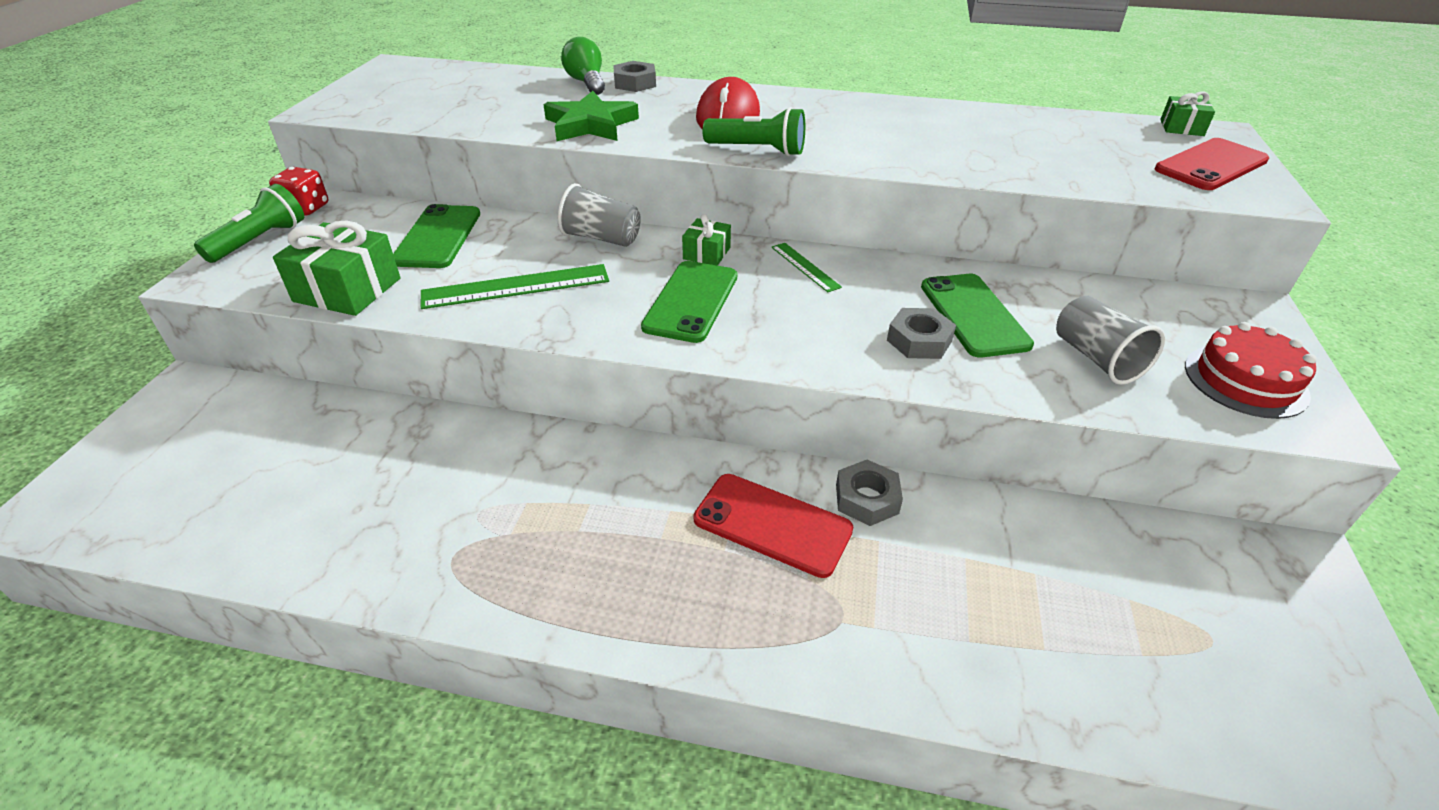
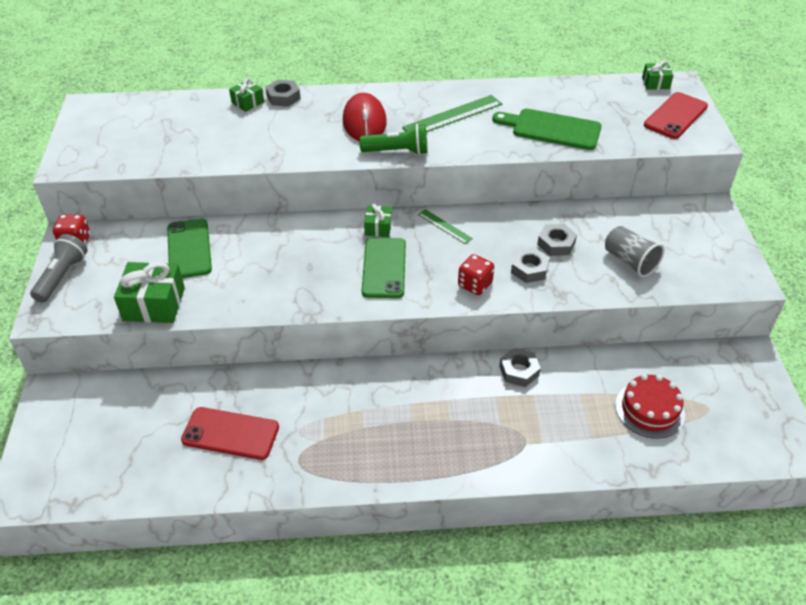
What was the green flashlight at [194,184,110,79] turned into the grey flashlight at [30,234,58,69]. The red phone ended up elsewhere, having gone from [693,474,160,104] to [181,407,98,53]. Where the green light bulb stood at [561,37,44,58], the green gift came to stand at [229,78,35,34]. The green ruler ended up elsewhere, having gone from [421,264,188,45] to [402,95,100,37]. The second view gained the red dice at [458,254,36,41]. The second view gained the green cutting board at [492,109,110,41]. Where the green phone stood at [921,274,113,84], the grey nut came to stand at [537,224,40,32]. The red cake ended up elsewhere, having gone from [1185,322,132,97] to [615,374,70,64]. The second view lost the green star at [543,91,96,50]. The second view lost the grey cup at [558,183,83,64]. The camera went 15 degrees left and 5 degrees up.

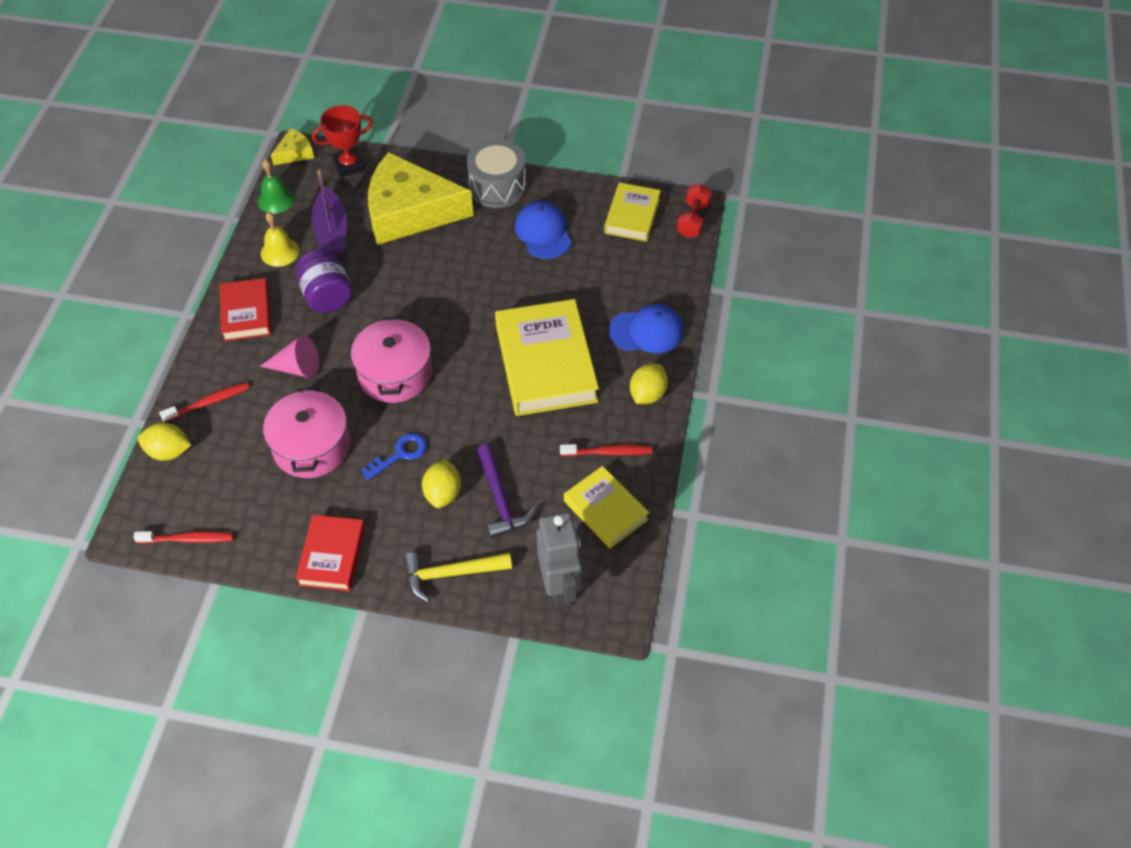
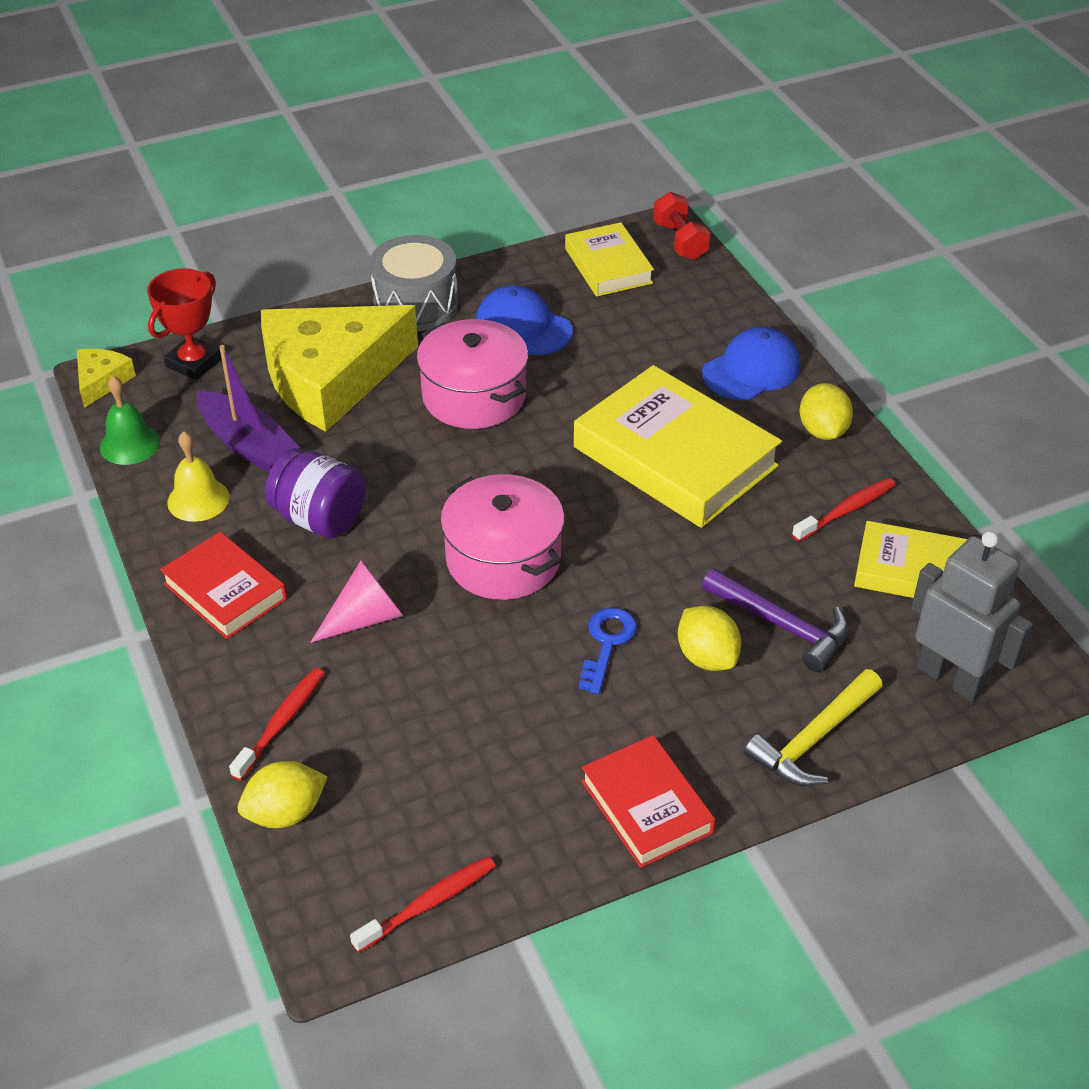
The pink pot ended up elsewhere, having gone from [263,387,87,91] to [417,319,111,110]. The camera went 35 degrees left and 10 degrees down.

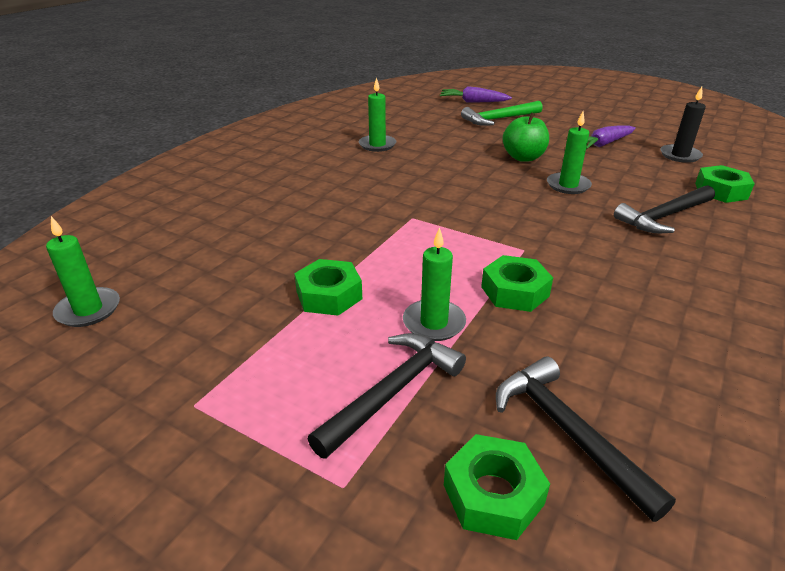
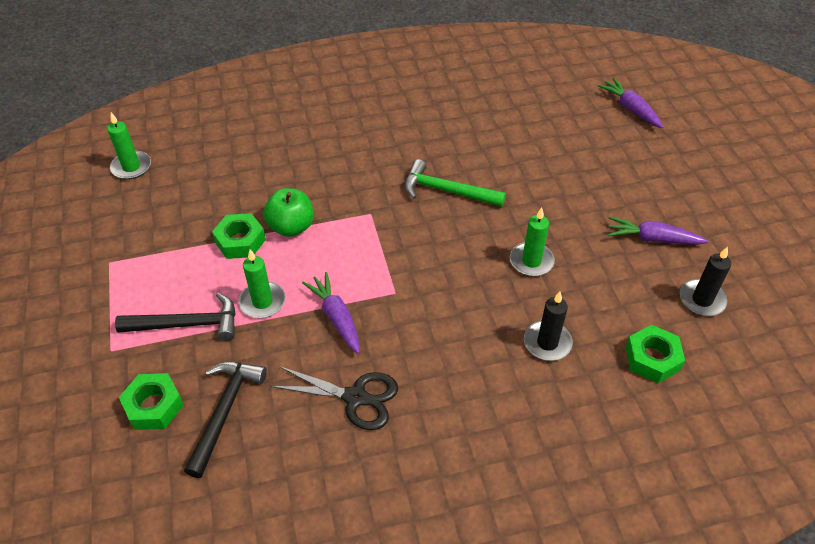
The green apple ended up elsewhere, having gone from [503,112,46,50] to [263,188,51,49]. The second view gained the black scissors at [270,366,128,64]. Where the green nut stood at [481,255,72,57], the purple carrot came to stand at [302,272,58,82]. The green hammer ended up elsewhere, having gone from [461,101,82,25] to [405,159,101,48]. Where the black hammer stood at [614,185,101,48], the black candle came to stand at [524,292,49,69]. The second view lost the green candle at [359,78,37,74]. The camera went 45 degrees right and 15 degrees up.

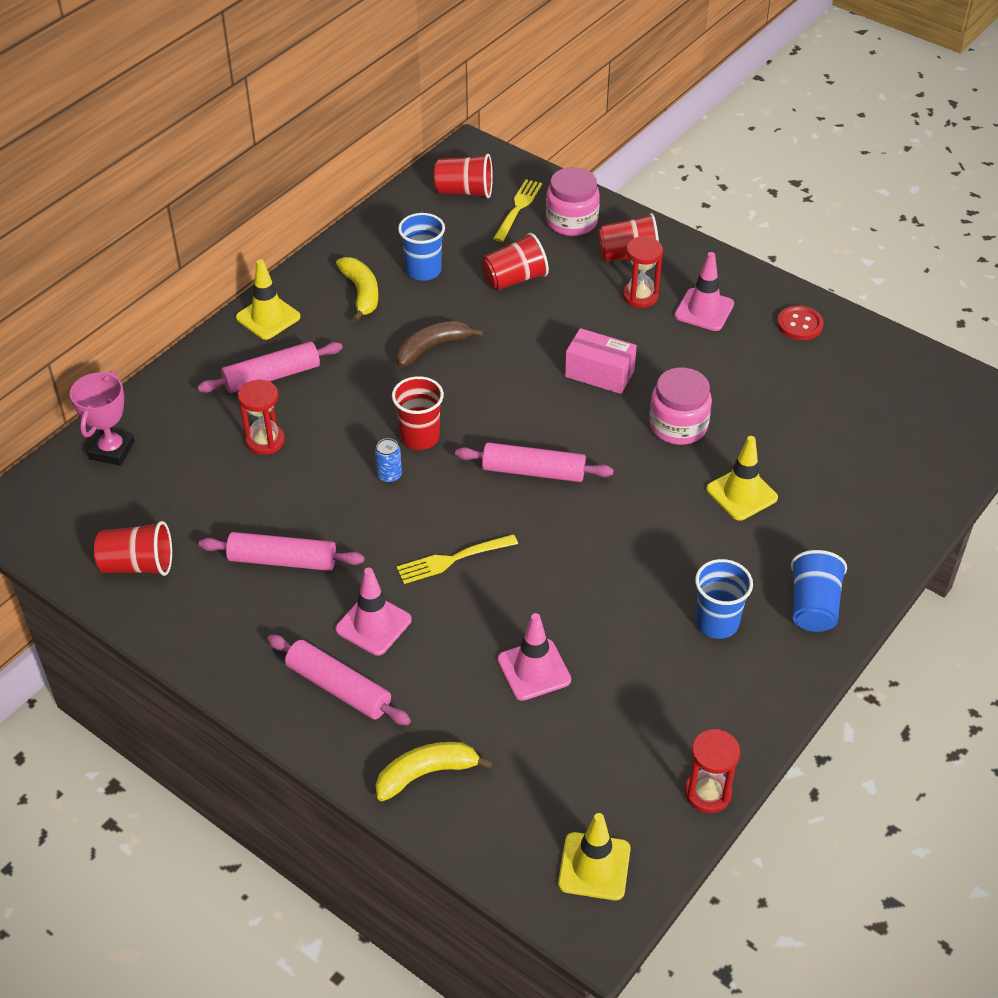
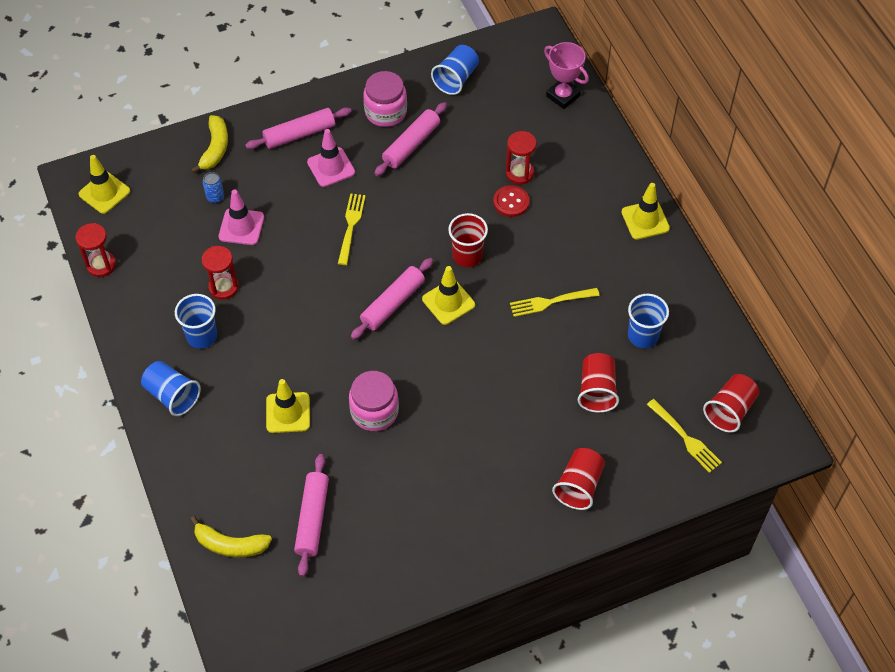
The yellow banana ended up elsewhere, having gone from [336,257,43,65] to [190,516,82,41]. The red hourglass ended up elsewhere, having gone from [623,237,40,71] to [202,246,37,54]. The blue can ended up elsewhere, having gone from [375,438,27,45] to [203,172,21,31]. The pink rolling pin ended up elsewhere, having gone from [197,341,146,52] to [294,454,35,123]. The pink jar ended up elsewhere, having gone from [546,167,54,69] to [363,71,44,56]. The second view gained the yellow traffic cone at [422,266,53,59]. What was the red cup at [94,521,78,55] turned into the blue cup at [431,45,48,50]. The red button ended up elsewhere, having gone from [777,305,46,35] to [493,185,36,32]. Where the brown banana stood at [396,320,87,47], the yellow fork came to stand at [510,288,89,29]. The second view lost the pink box at [565,328,72,66]. The second view lost the pink traffic cone at [675,252,59,79]. The camera went 120 degrees right and 10 degrees up.

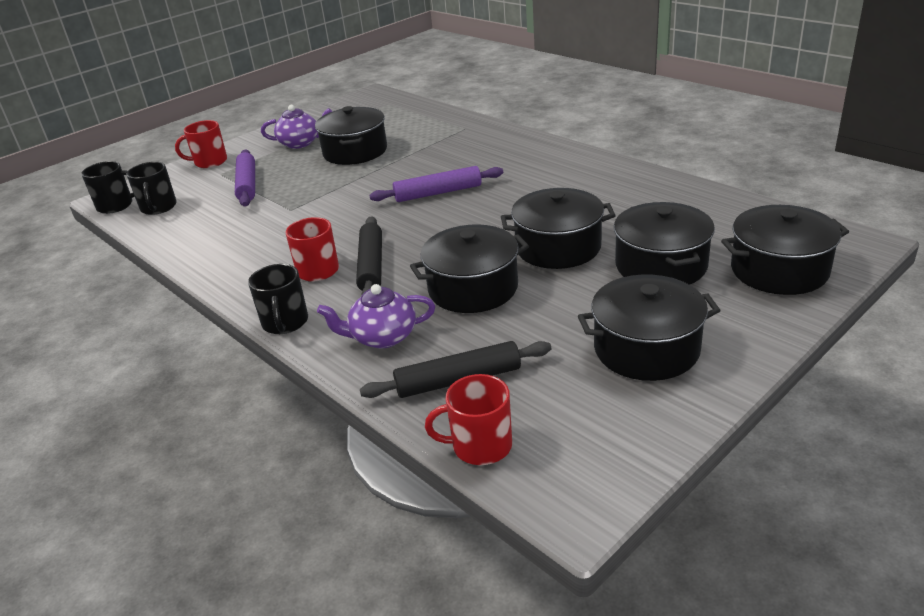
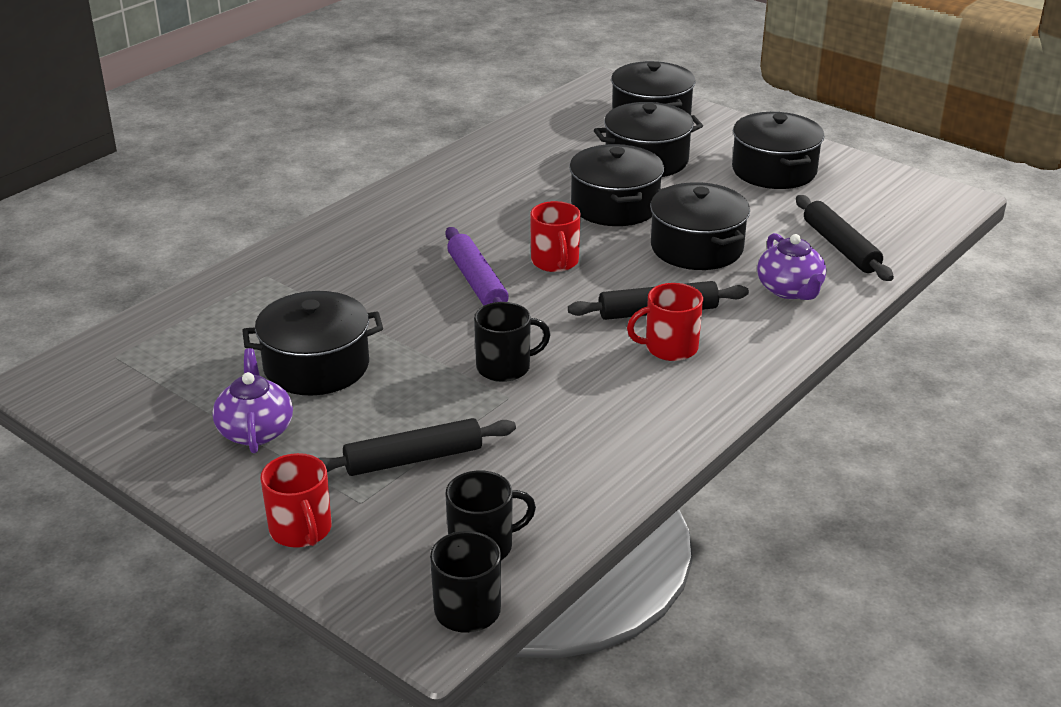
What was the purple rolling pin at [235,150,20,56] turned into the black rolling pin at [319,418,197,58]. The black mug ended up elsewhere, having gone from [248,264,60,70] to [474,302,77,80]. The red mug ended up elsewhere, having gone from [425,374,87,91] to [530,201,51,71]. The camera went 100 degrees left and 0 degrees up.

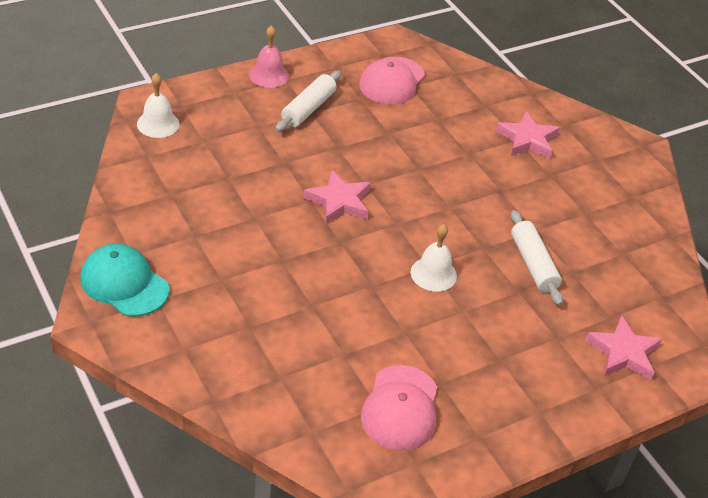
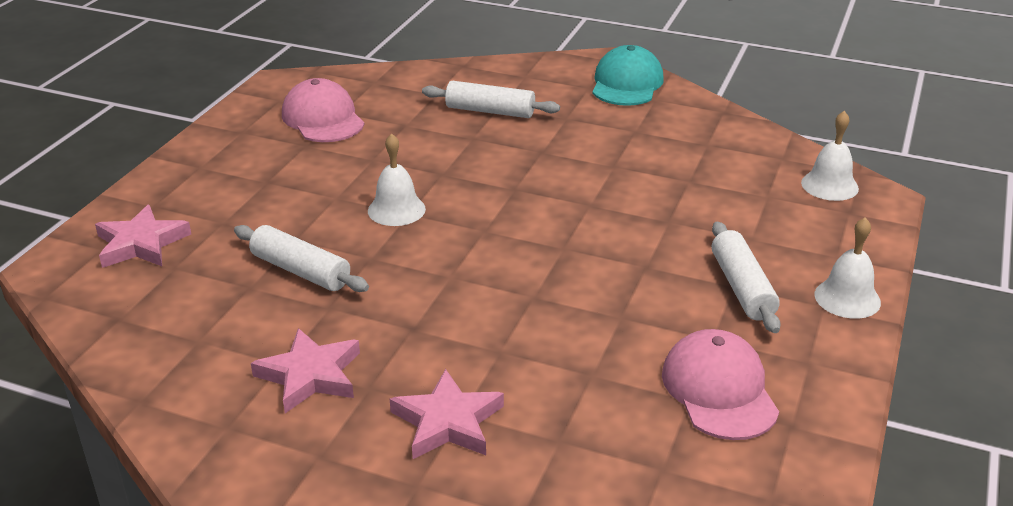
The pink star ended up elsewhere, having gone from [304,170,67,54] to [251,328,109,85]. The second view gained the white rolling pin at [422,81,138,37]. The turquoise cap at [80,244,90,73] ended up facing another way, 75 degrees counterclockwise from before. What was the pink bell at [249,25,40,63] turned into the white bell at [815,217,66,102]. The camera went 145 degrees right and 10 degrees down.

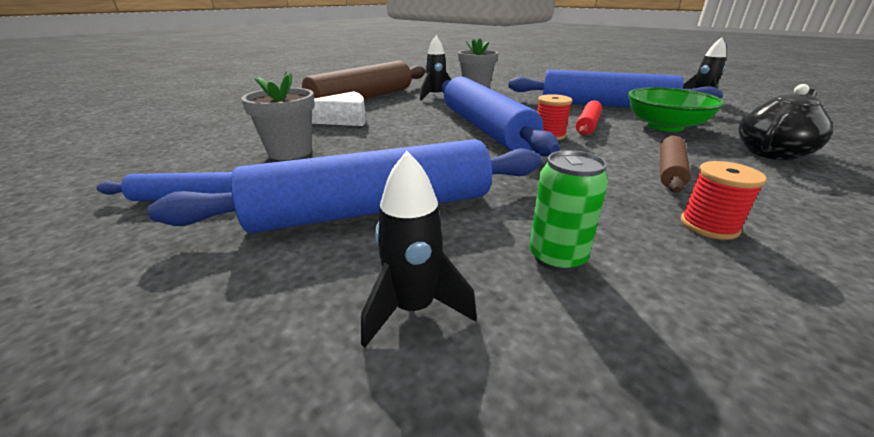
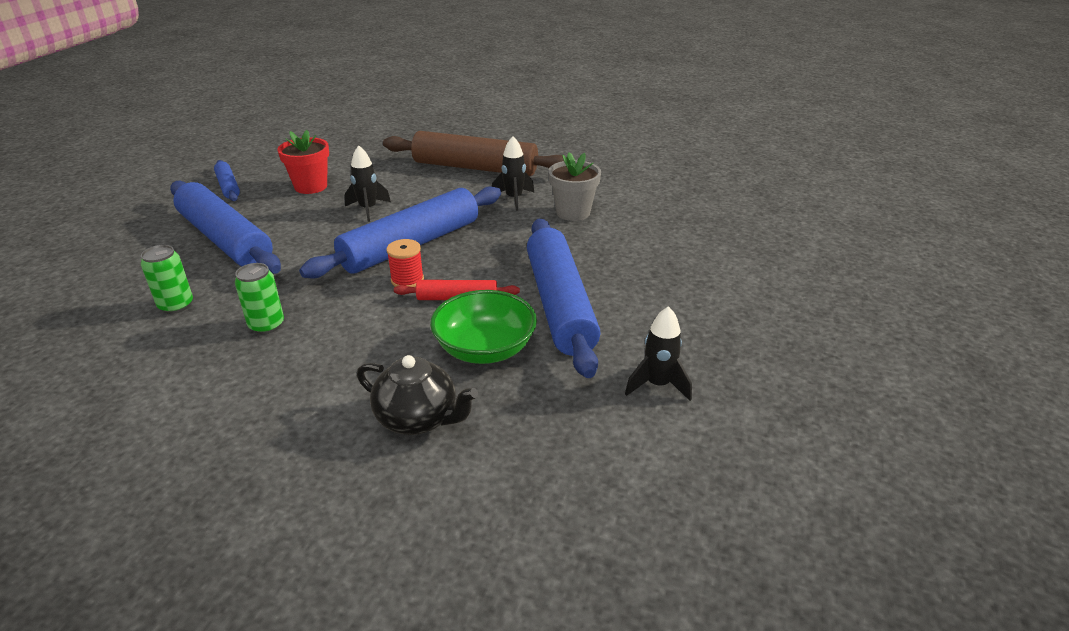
The second view gained the green can at [235,263,49,71]. What was the grey flower pot at [241,70,74,90] turned into the red flower pot at [278,130,51,64]. The black rocket ended up elsewhere, having gone from [361,151,116,197] to [345,145,46,77]. The second view lost the white cheese at [312,91,54,35]. The second view lost the brown rolling pin at [660,135,31,58]. The second view lost the red spool at [681,161,86,79]. The camera went 65 degrees right and 5 degrees up.

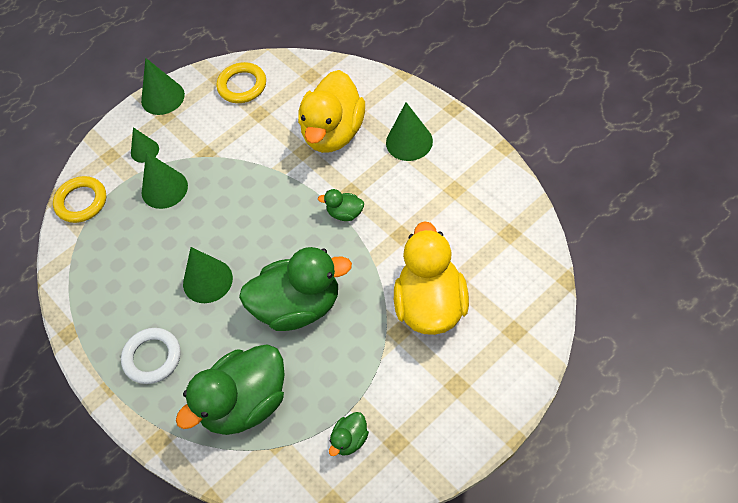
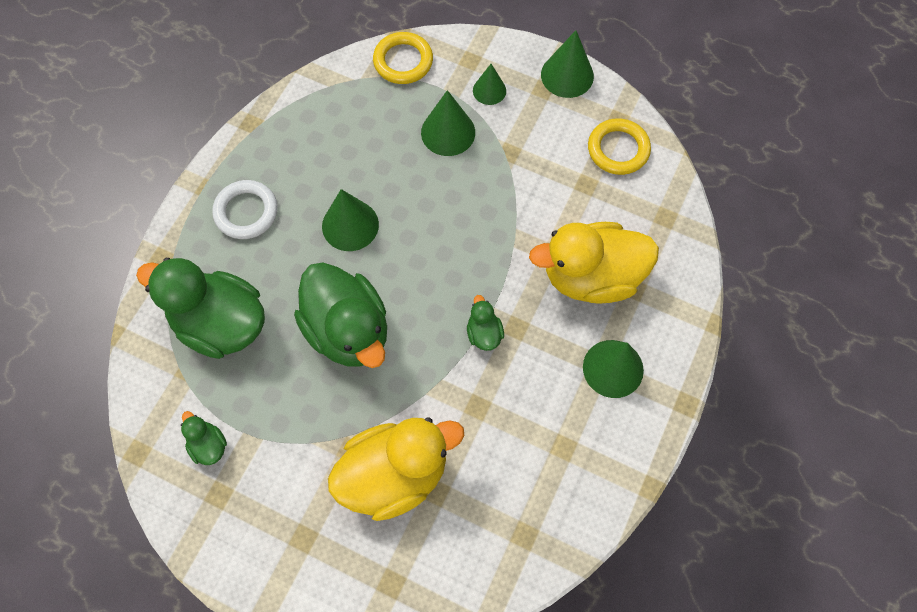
The green duck at [329,412,40,44] ended up facing another way, 45 degrees clockwise from before. The camera went 60 degrees right and 10 degrees up.

